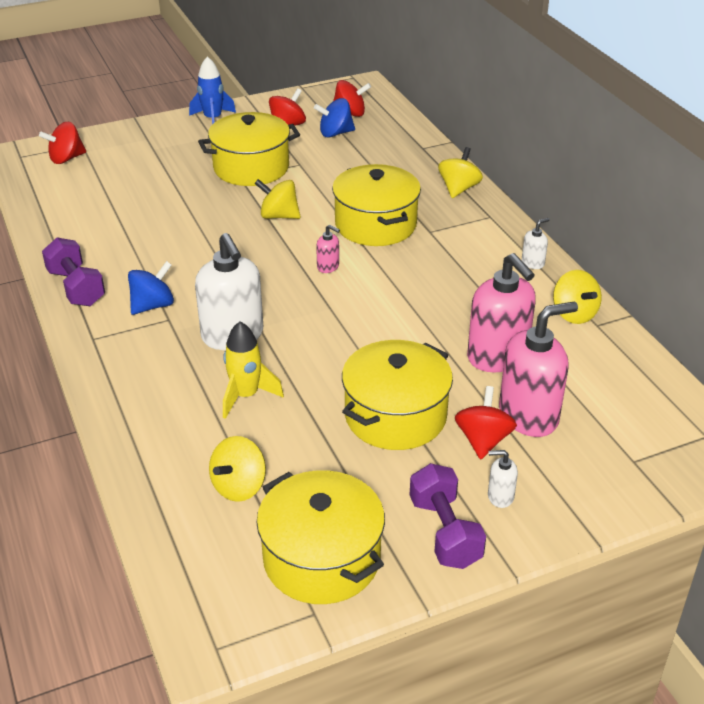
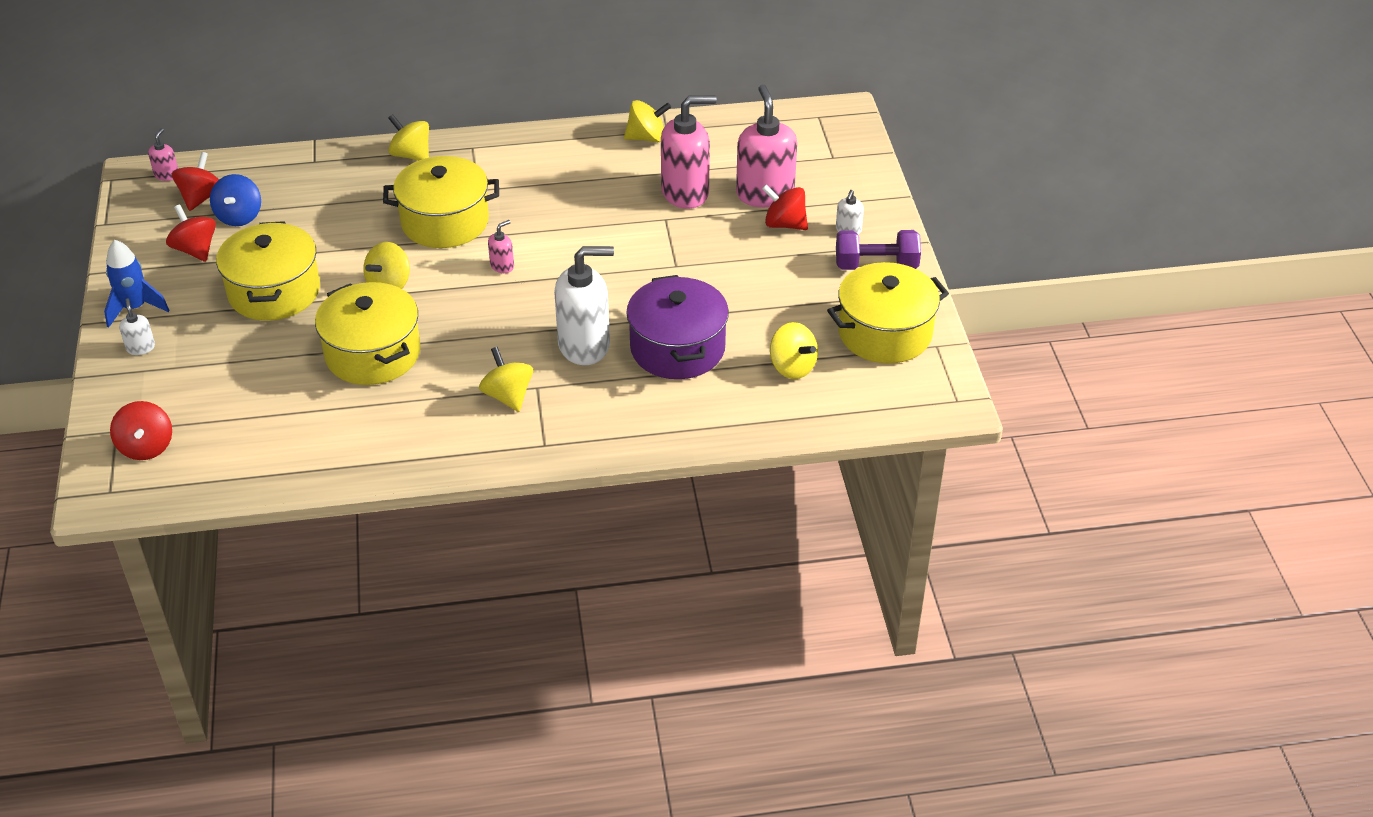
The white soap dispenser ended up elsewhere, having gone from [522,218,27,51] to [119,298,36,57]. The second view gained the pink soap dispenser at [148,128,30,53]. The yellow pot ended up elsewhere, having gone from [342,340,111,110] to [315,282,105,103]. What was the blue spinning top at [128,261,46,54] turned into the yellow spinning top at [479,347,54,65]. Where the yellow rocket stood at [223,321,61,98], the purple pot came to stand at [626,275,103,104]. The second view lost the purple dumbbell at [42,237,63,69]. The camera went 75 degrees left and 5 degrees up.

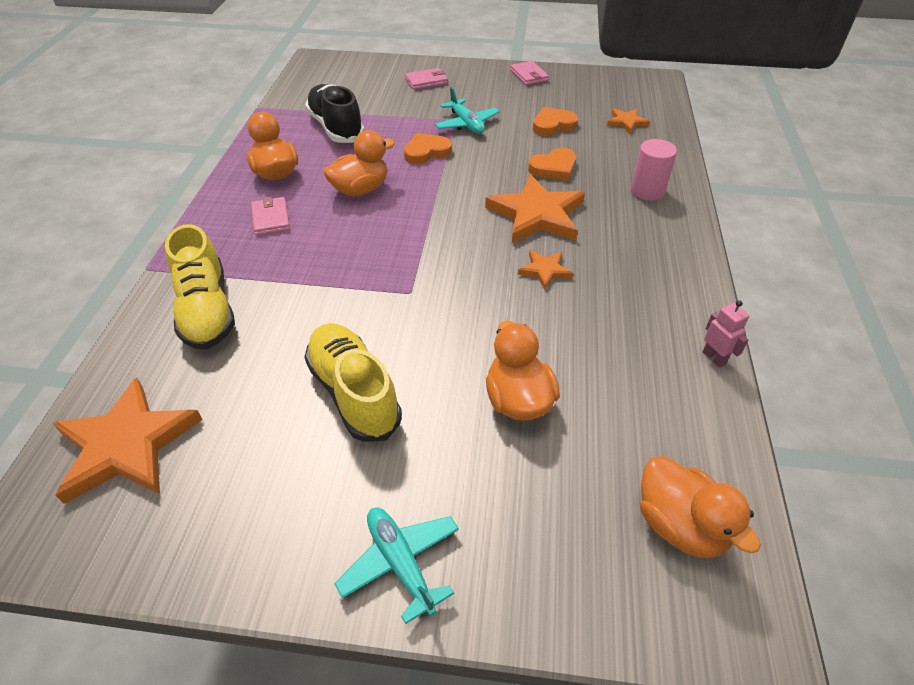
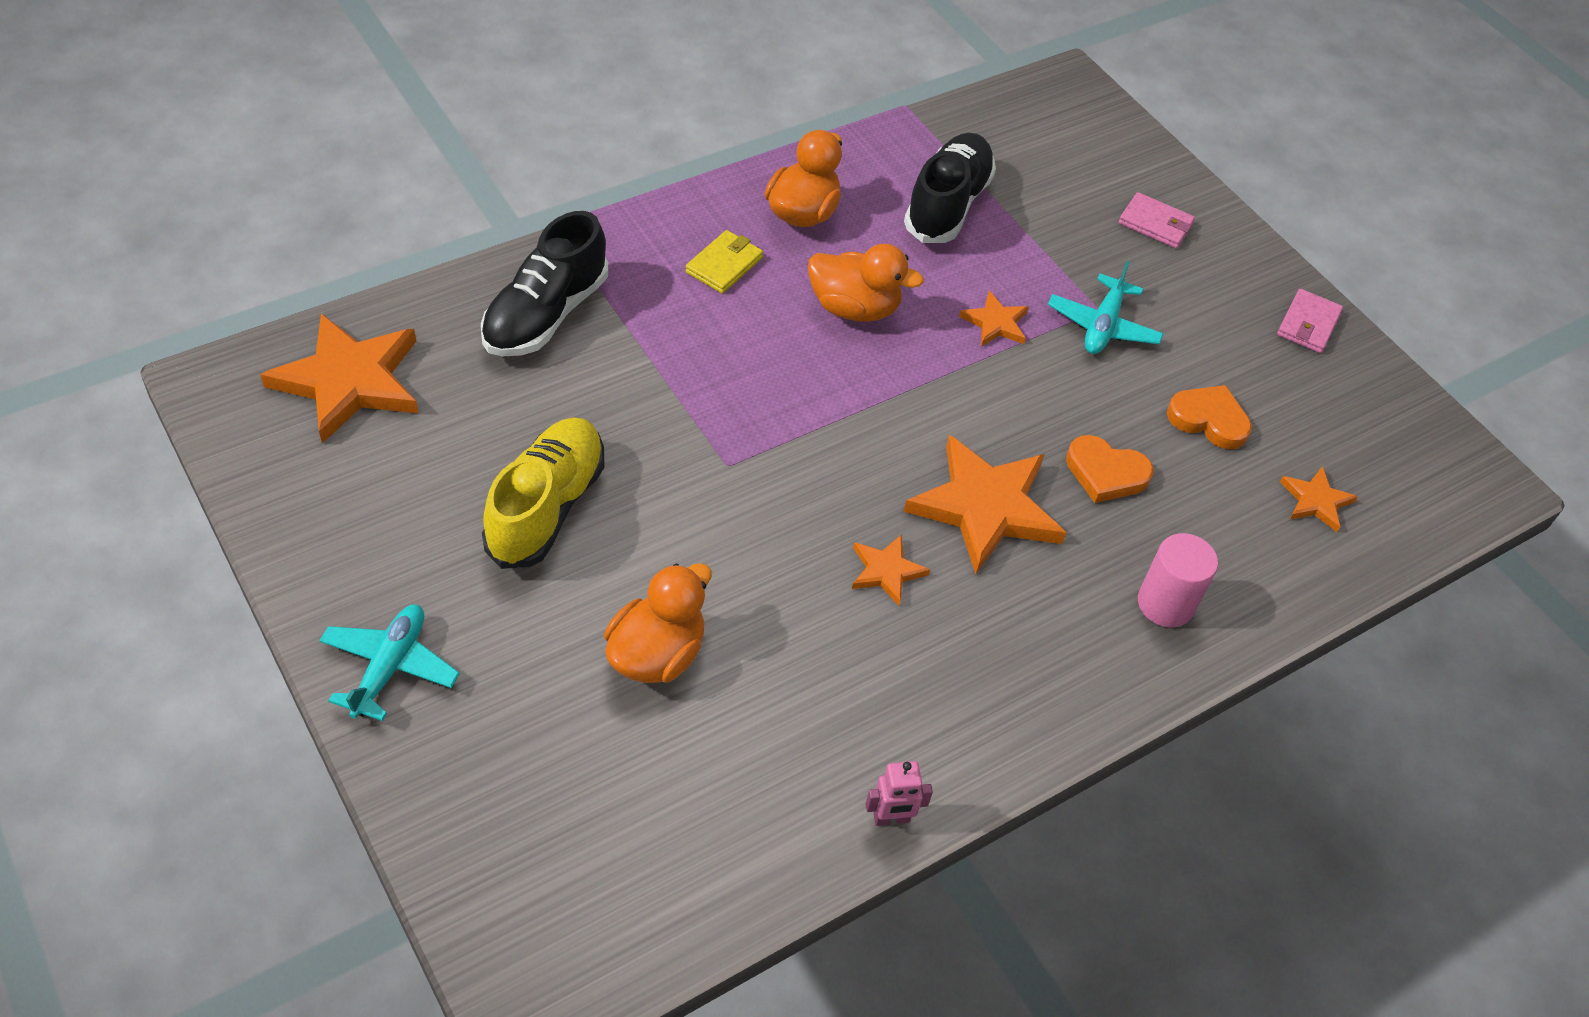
What was the yellow shoe at [165,224,70,126] turned into the black shoe at [481,211,127,146]. What was the pink wallet at [251,197,39,38] turned into the yellow wallet at [685,230,78,64]. The pink robot at [703,300,46,67] ended up facing another way, 60 degrees clockwise from before. Where the orange heart stood at [404,133,48,31], the orange star came to stand at [959,291,70,56]. The second view lost the orange duck at [640,456,121,102]. The camera went 45 degrees right and 5 degrees up.

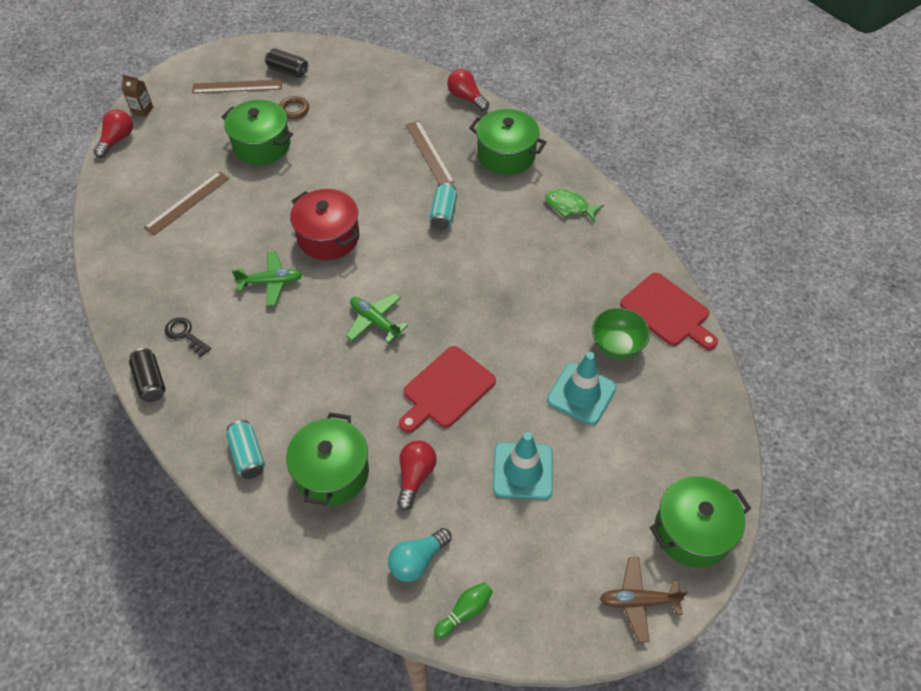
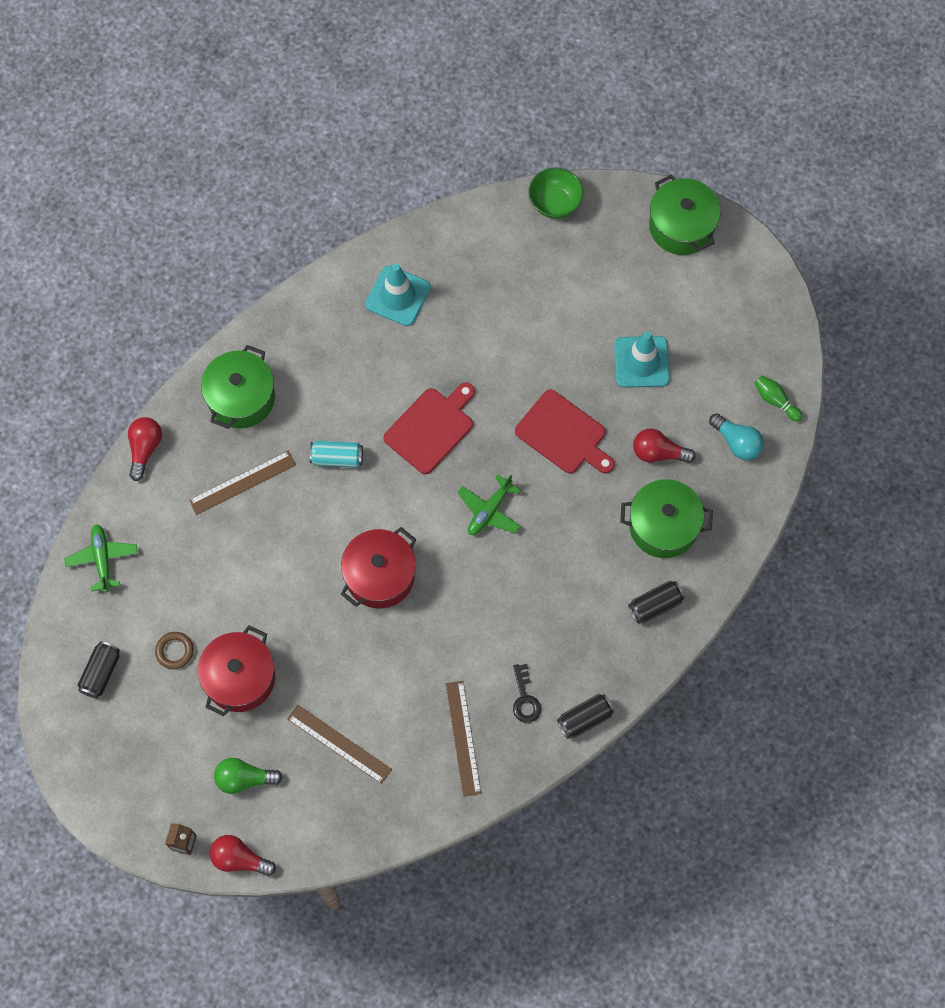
The green plane ended up elsewhere, having gone from [232,251,71,55] to [64,524,74,68]. The red light bulb at [447,69,42,42] ended up facing another way, 150 degrees clockwise from before. What was the green pot at [221,100,72,65] turned into the red pot at [198,625,77,91]. The second view gained the green light bulb at [214,758,69,36]. The turquoise traffic cone ended up elsewhere, having gone from [547,352,70,73] to [365,264,66,62]. The red cutting board ended up elsewhere, having gone from [620,273,98,77] to [383,382,92,92]. The brown ruler ended up elsewhere, having gone from [192,79,90,14] to [446,681,35,116]. The black key at [165,317,46,40] ended up facing another way, 45 degrees counterclockwise from before. The green bowl ended up elsewhere, having gone from [592,308,58,51] to [528,168,55,51]. What was the turquoise can at [226,420,39,59] turned into the black can at [628,581,57,43]. The second view lost the green fish at [545,189,59,33]. The second view lost the brown plane at [600,557,88,85]. The camera went 95 degrees left and 15 degrees up.

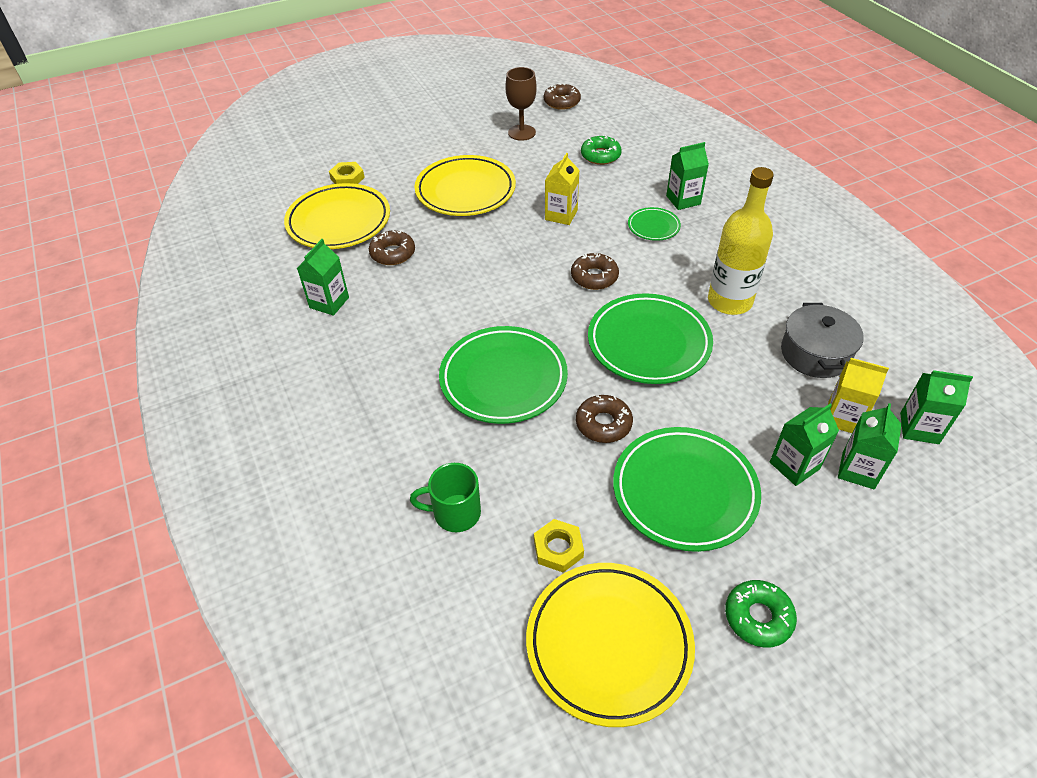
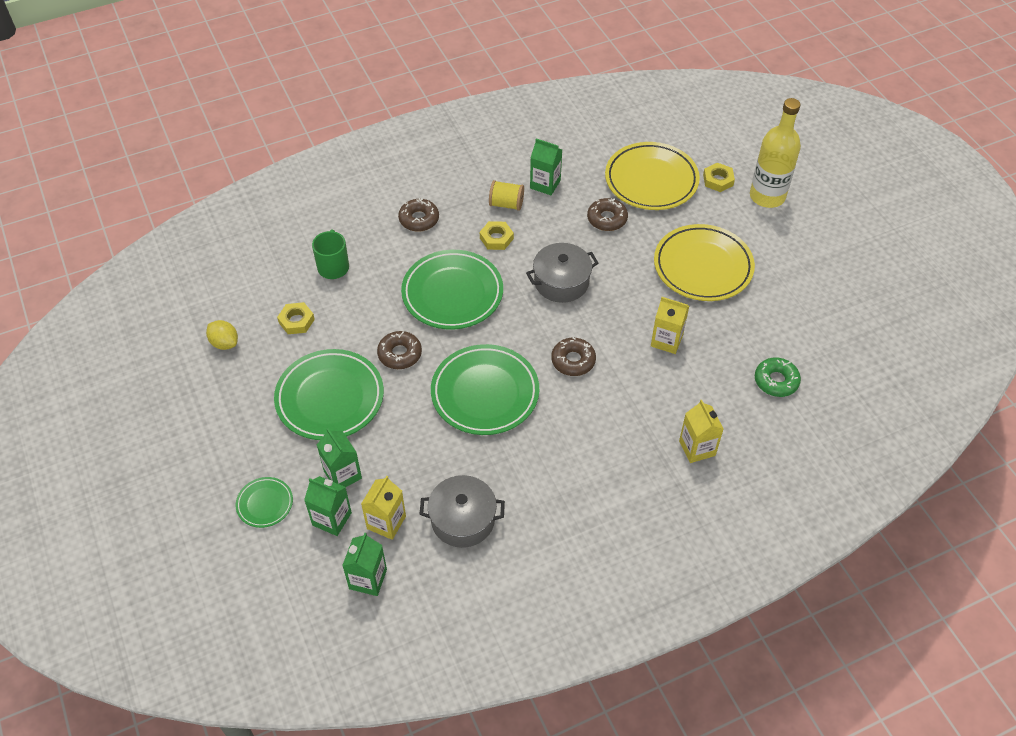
Where the yellow plate stood at [526,563,169,164], the yellow lemon came to stand at [206,320,32,30]. The green plate ended up elsewhere, having gone from [628,207,53,34] to [236,477,57,51]. The brown donut ended up elsewhere, having gone from [544,83,37,27] to [398,198,41,34]. The second view gained the yellow nut at [480,221,34,29]. The second view gained the yellow spool at [489,180,35,31]. The second view gained the grey pot at [526,243,73,60]. What was the green carton at [666,142,43,68] turned into the yellow carton at [679,400,45,63]. The yellow bottle ended up elsewhere, having gone from [708,167,66,148] to [750,98,51,110]. The second view lost the brown goblet at [505,67,32,74]. The second view lost the green donut at [725,580,72,68]. The camera went 90 degrees right and 5 degrees up.

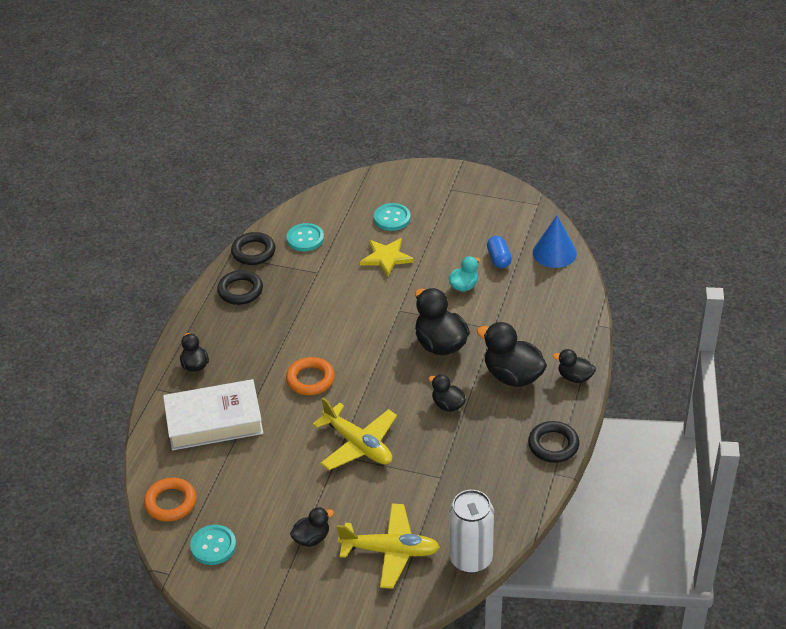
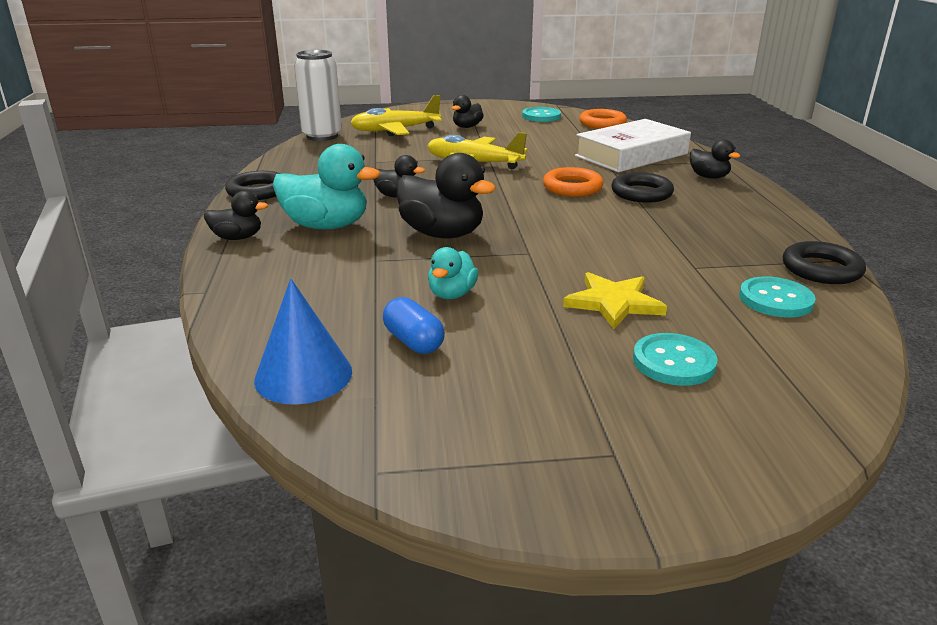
What was the black duck at [477,322,70,65] turned into the turquoise duck at [273,144,107,85]. The black ring ended up elsewhere, having gone from [217,270,46,35] to [611,172,63,31]. The camera went 155 degrees right and 15 degrees down.

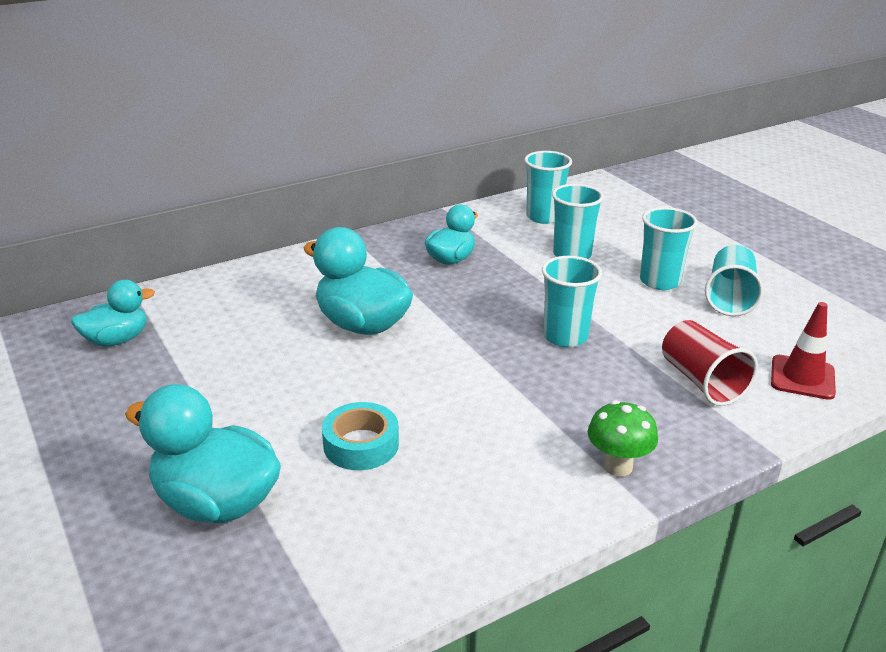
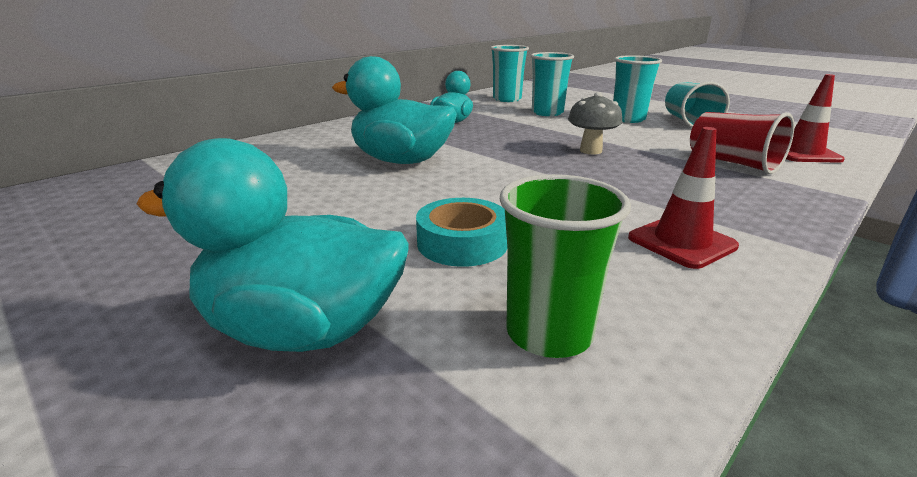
The second view gained the green cup at [500,174,131,184]. Where the turquoise cup stood at [542,256,60,91], the grey mushroom came to stand at [568,92,54,63]. The second view gained the red traffic cone at [628,127,111,142]. The second view lost the turquoise duck at [71,280,84,67]. The second view lost the green mushroom at [588,400,70,76]. The camera went 15 degrees left and 5 degrees down.

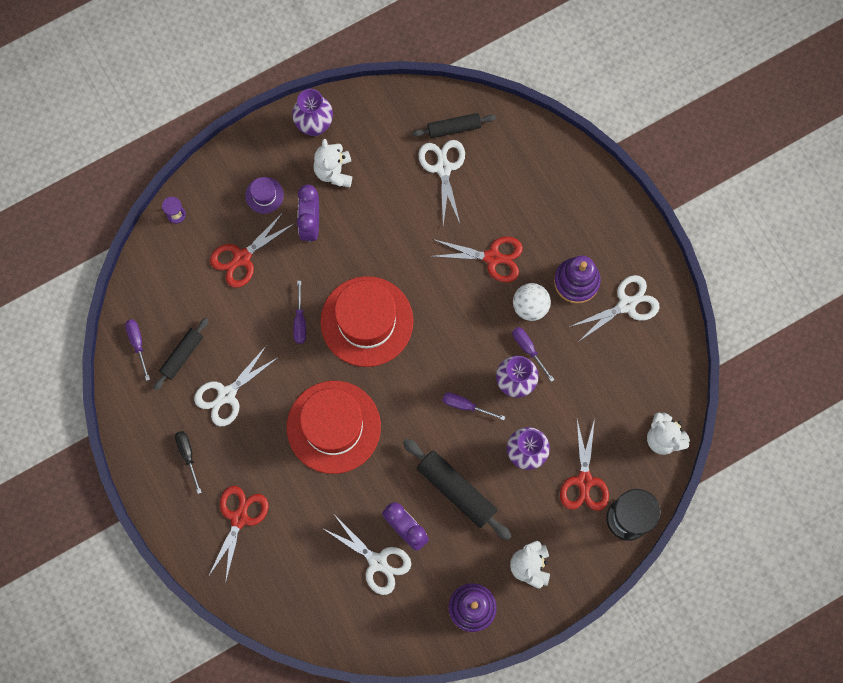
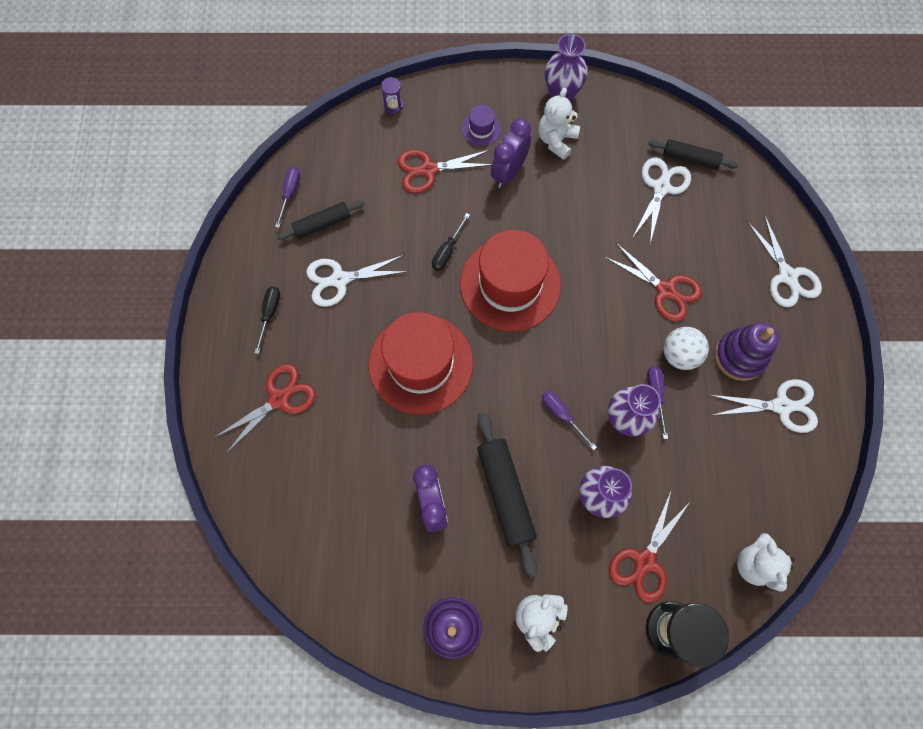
What was the purple screwdriver at [294,281,12,63] turned into the black screwdriver at [432,213,38,58]. The white scissors ended up elsewhere, having gone from [322,516,89,79] to [747,215,75,92]. The camera went 30 degrees right and 5 degrees down.

